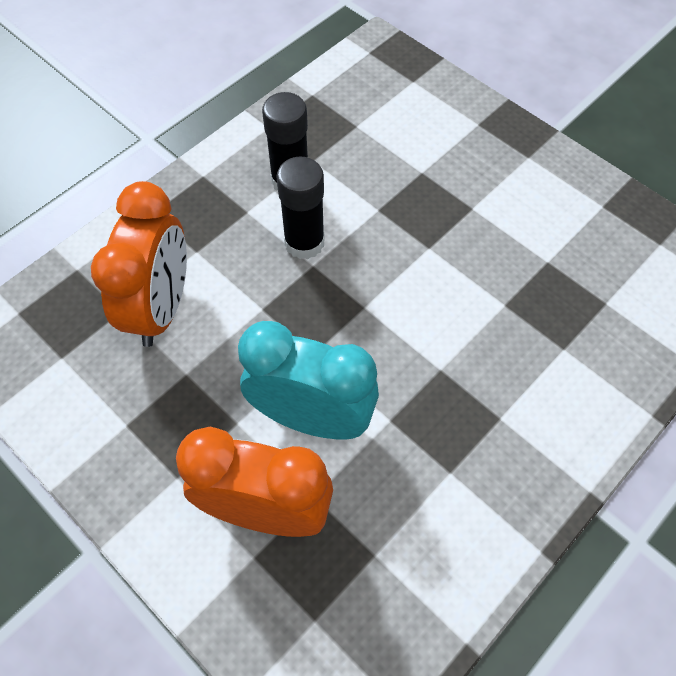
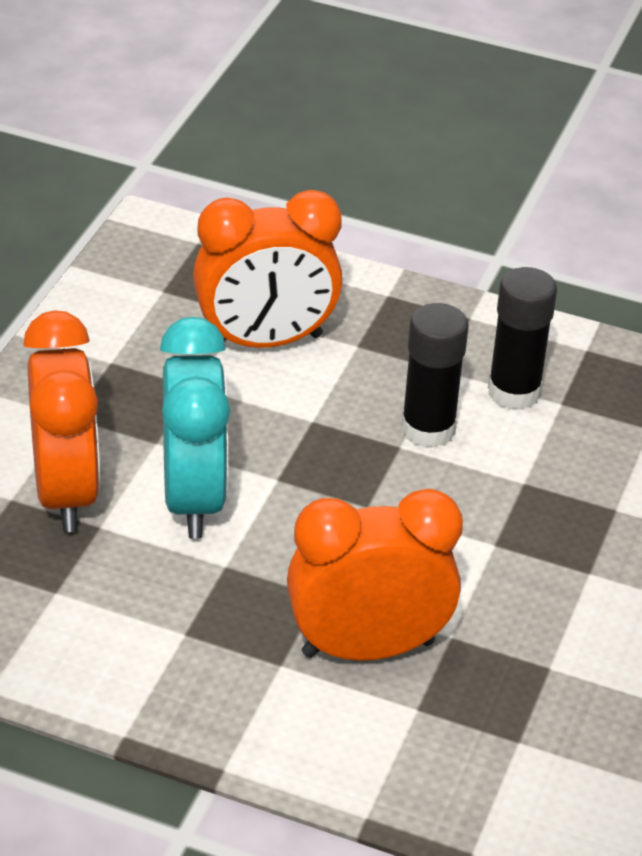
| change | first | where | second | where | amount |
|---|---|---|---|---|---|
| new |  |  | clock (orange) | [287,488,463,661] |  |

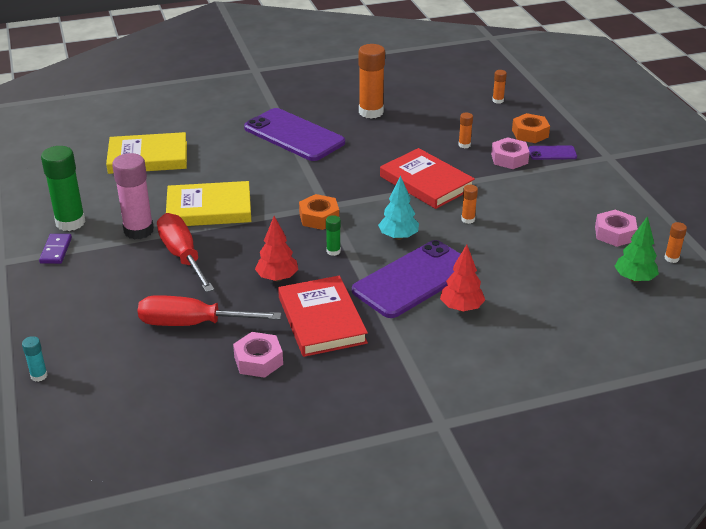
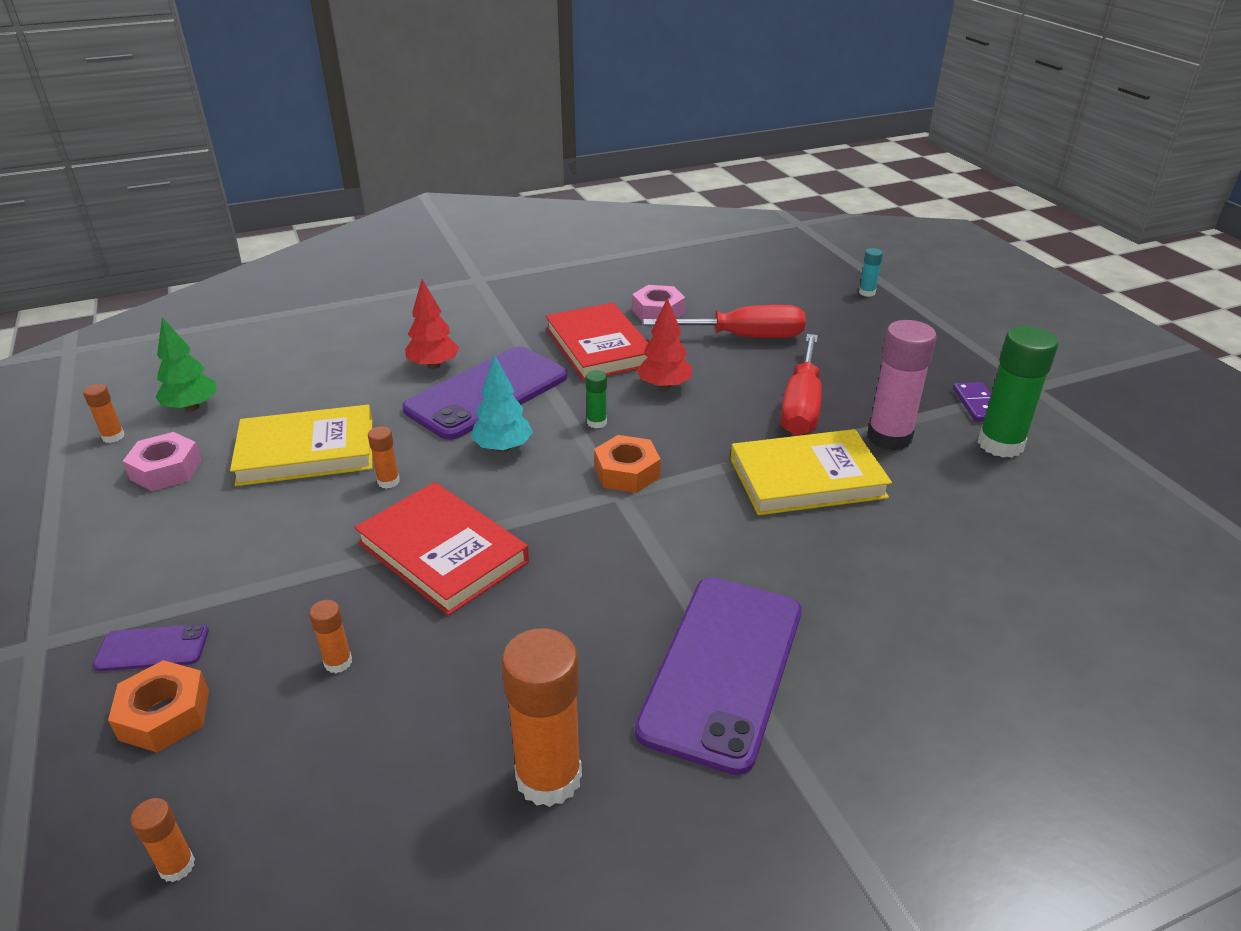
| change | first | where | second | where | amount |
|---|---|---|---|---|---|
| rotated | phone (purple) | [244,108,345,161] |  | [635,577,801,775] | 75 degrees clockwise |
| shifted | book (yellow) | [106,132,187,174] |  | [230,405,372,486] |  |
| gone | nut (pink) | [491,137,530,169] |  |  |  |
| rotated | screwdriver (red) | [157,213,214,292] |  | [781,334,822,436] | 45 degrees clockwise |

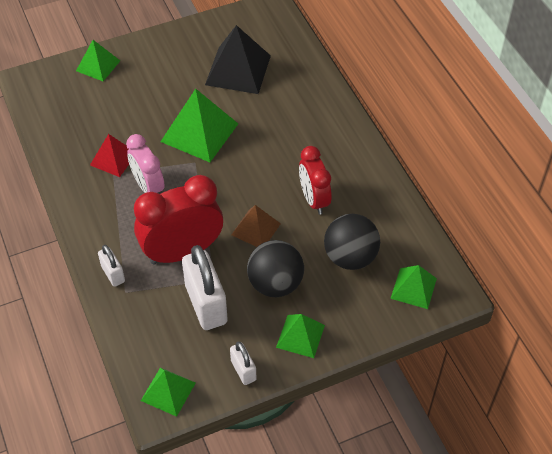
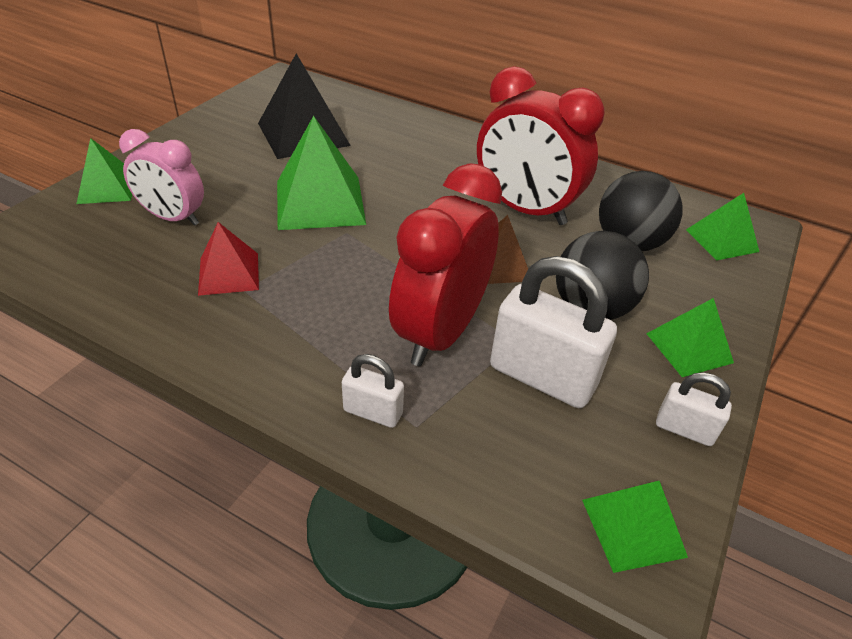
| change | first | where | second | where | amount |
|---|---|---|---|---|---|
| shifted | clock (pink) | [126,134,165,193] |  | [119,129,204,226] |  |
| scaled | clock (red) | [299,146,332,215] |  | [477,66,605,225] | x1.59 |

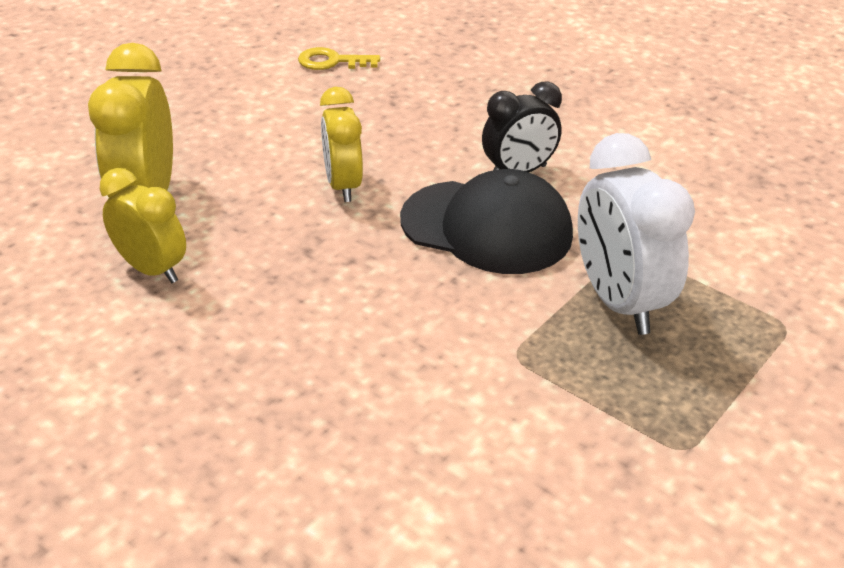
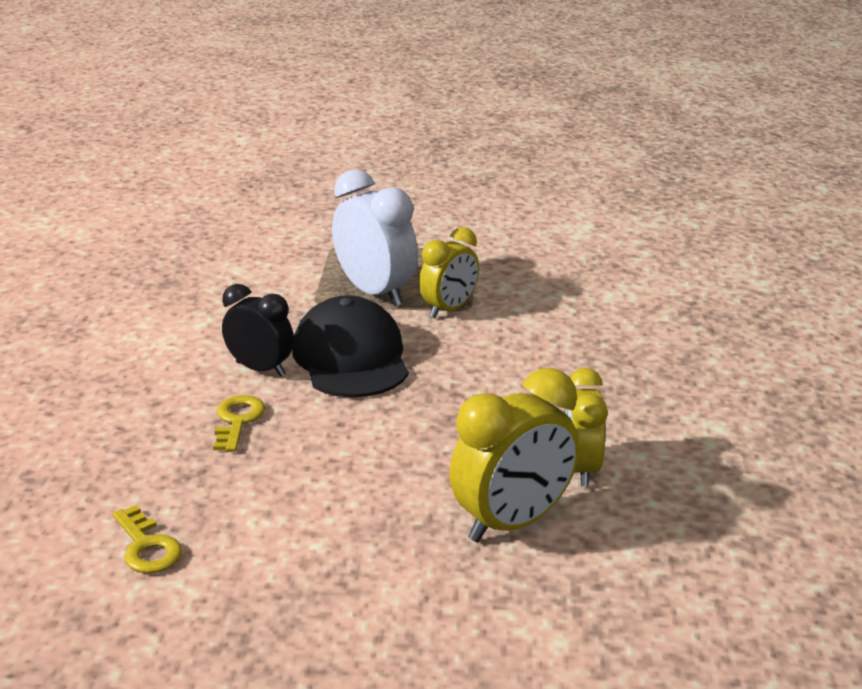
| change | first | where | second | where | amount |
|---|---|---|---|---|---|
| shifted | clock (yellow) | [320,87,363,202] |  | [419,227,479,318] |  |
| rotated | clock (white) | [578,133,695,335] |  | [332,169,418,306] | 75 degrees counterclockwise |
| new |  |  | key (yellow) | [213,395,265,452] |  |

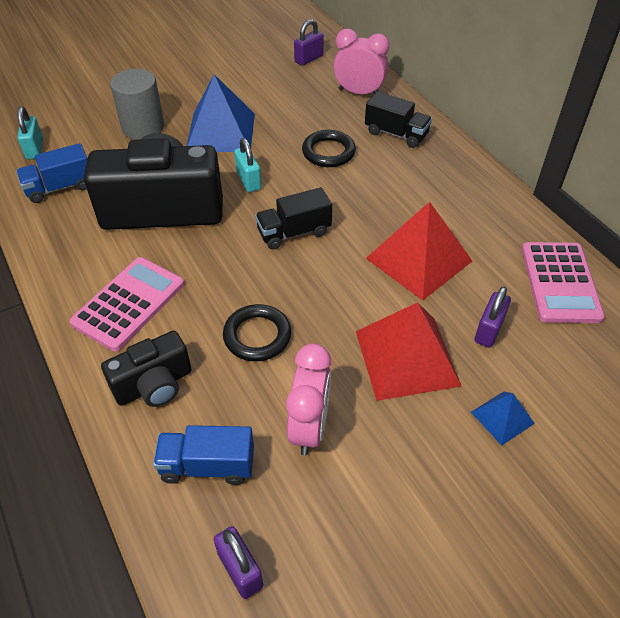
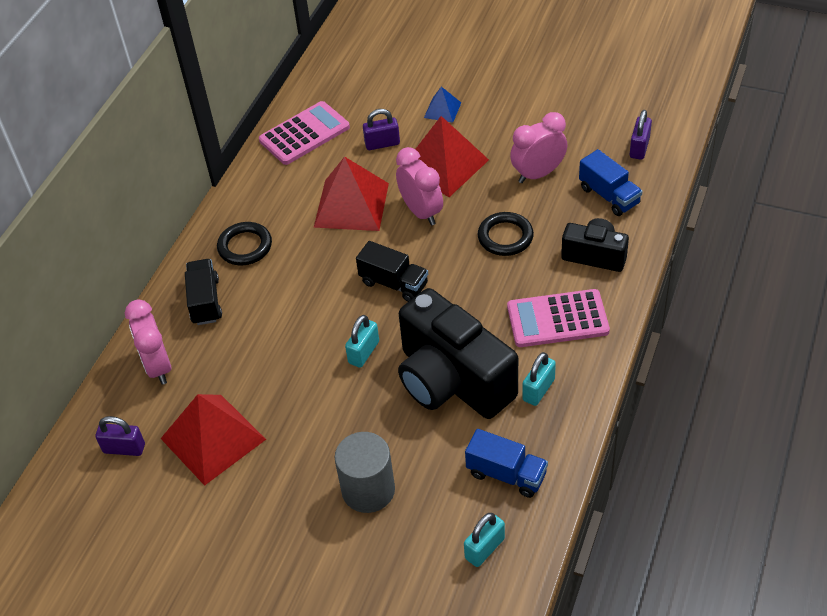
| change | first | where | second | where | amount |
|---|---|---|---|---|---|
| gone | pyramid (blue) | [187,74,255,152] |  |  |  |
| shifted | ring (black) | [302,130,356,167] |  | [217,222,272,265] |  |
| new |  |  | clock (pink) | [396,147,443,226] |  |
| new |  |  | padlock (turquoise) | [522,352,556,406] |  |
| new |  |  | pyramid (red) | [161,394,266,486] |  |

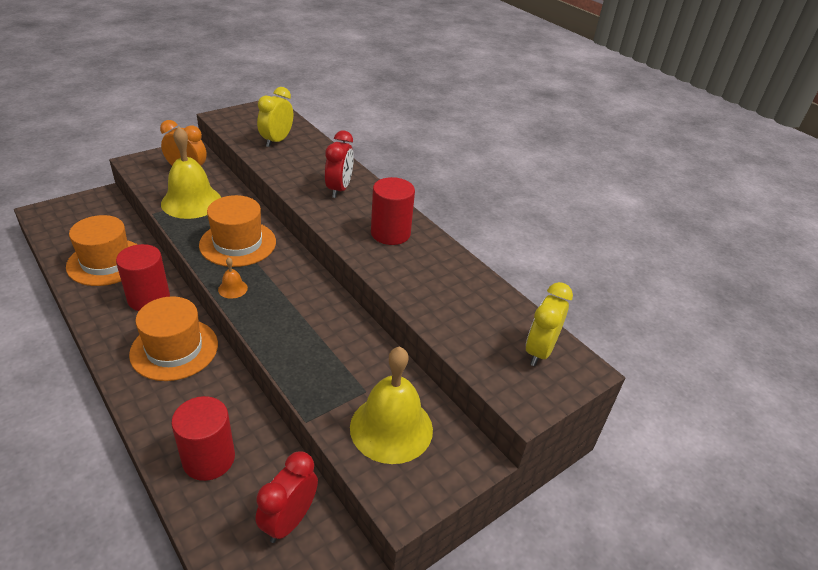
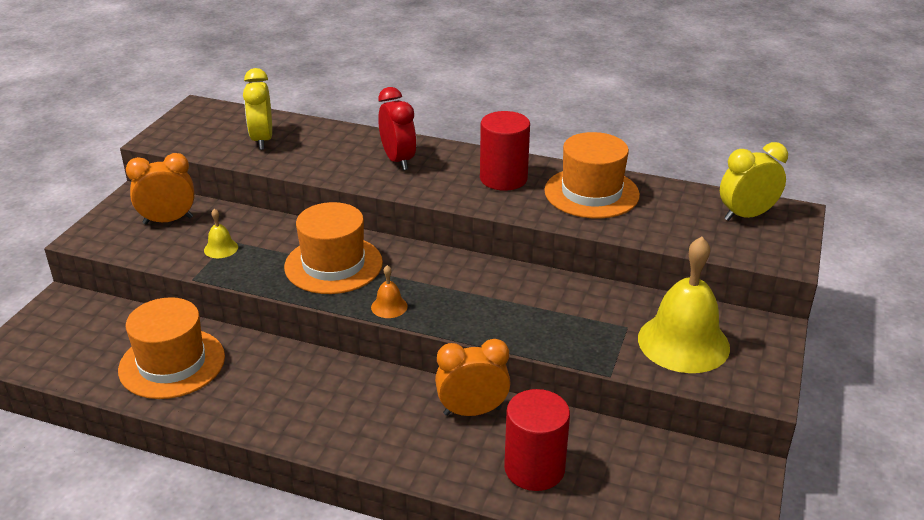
| change | first | where | second | where | amount |
|---|---|---|---|---|---|
| scaled | bell (yellow) | [161,127,221,219] |  | [204,209,238,258] | x0.42 |
| gone | cylinder (red) | [116,244,170,311] |  |  |  |
| rotated | clock (yellow) | [526,282,573,366] |  | [720,142,788,221] | 75 degrees clockwise |
| shifted | hat (orange) | [129,296,218,381] |  | [544,132,640,218] |  |
| gone | clock (red) | [256,451,318,543] |  |  |  |
| new |  |  | clock (orange) | [435,339,511,416] |  |

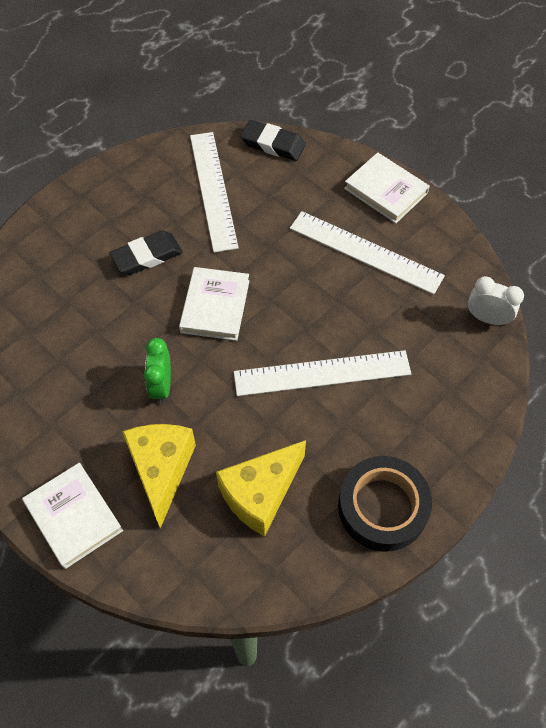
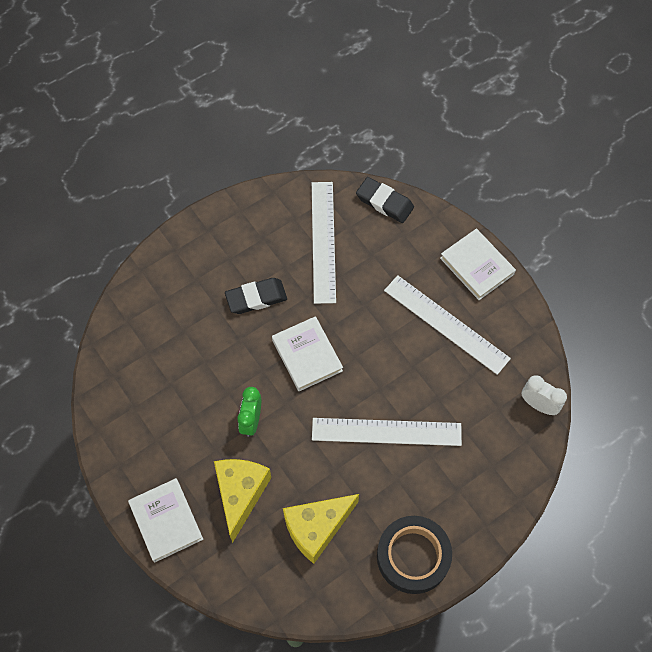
| change | first | where | second | where | amount |
|---|---|---|---|---|---|
| rotated | book (white) | [179,267,249,341] |  | [272,316,343,391] | 45 degrees counterclockwise |

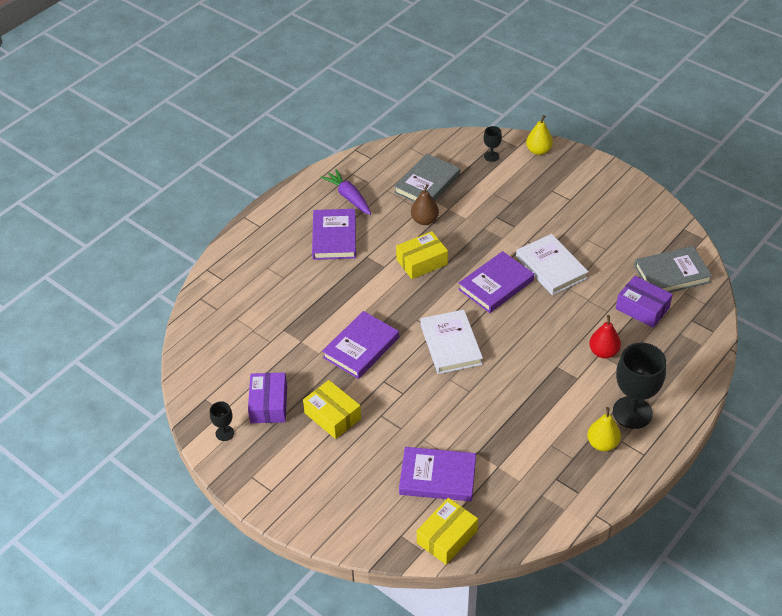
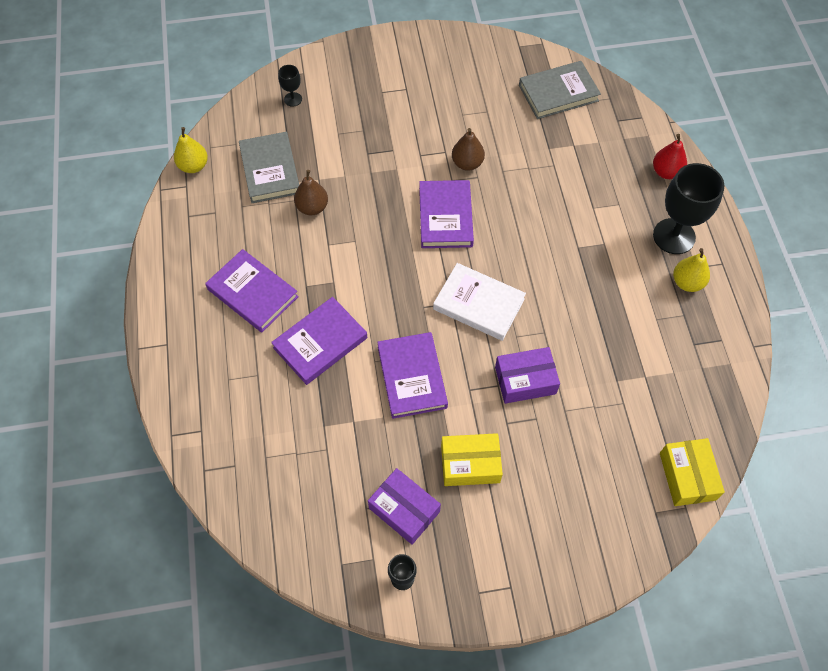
| change | first | where | second | where | amount |
|---|---|---|---|---|---|
| shifted | pear (yellow) | [526,115,553,155] |  | [174,127,208,173] |  |
| gone | carrot (purple) | [321,169,371,215] |  |  |  |
| gone | box (yellow) | [396,231,448,279] |  |  |  |
| swapped | book (white) | [516,234,589,295] | pear (brown) | [452,128,485,171] |  |
| rotated | book (grey) | [634,246,712,293] |  | [519,61,601,119] | 45 degrees clockwise |
| shifted | box (purple) | [616,276,673,328] |  | [495,347,560,404] |  |
| shifted | pear (red) | [589,315,621,358] |  | [653,134,687,179] |  |
| shifted | book (purple) | [399,447,476,501] |  | [271,297,367,385] |  |

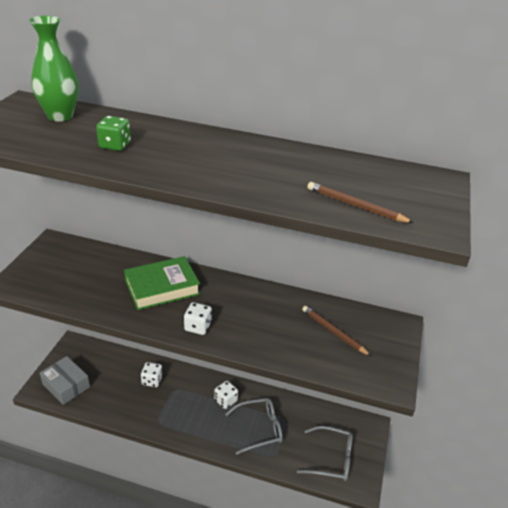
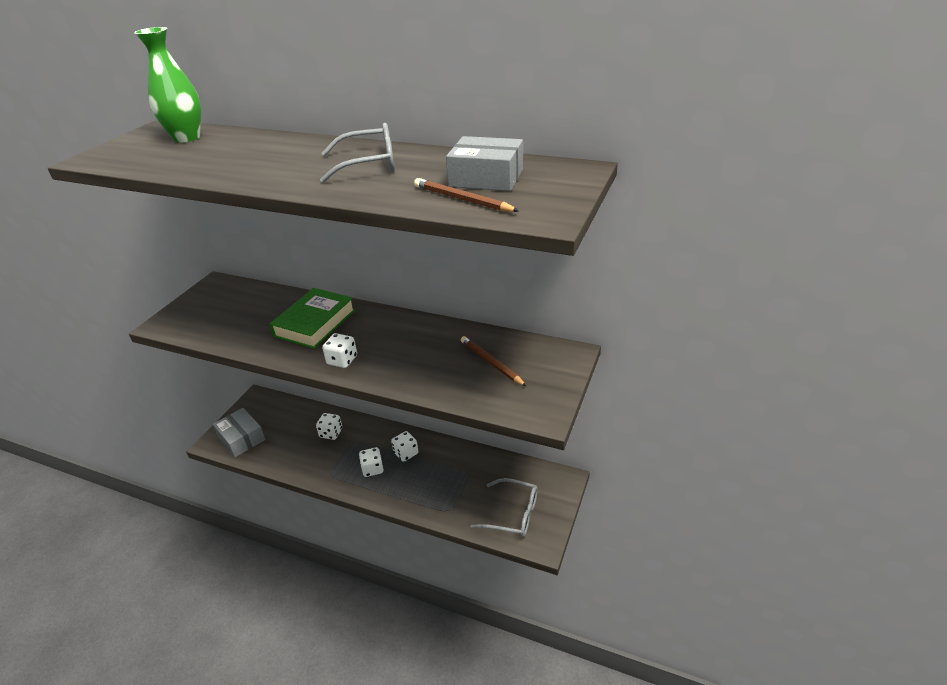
| change | first | where | second | where | amount |
|---|---|---|---|---|---|
| gone | dice (green) | [96,116,131,151] |  |  |  |
| rotated | book (green) | [124,256,200,310] |  | [270,288,355,349] | 45 degrees counterclockwise |
| shifted | glasses (grey) | [225,398,283,455] |  | [320,123,394,183] |  |
| new |  |  | box (grey) | [446,136,523,191] |  |
| new |  |  | dice (white) | [359,447,383,477] |  |

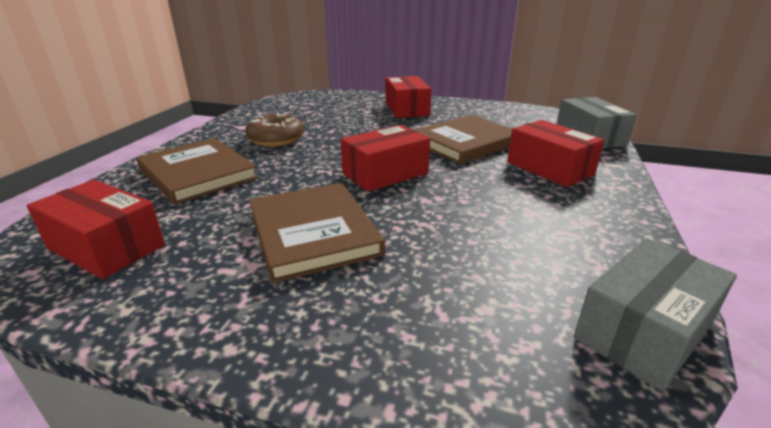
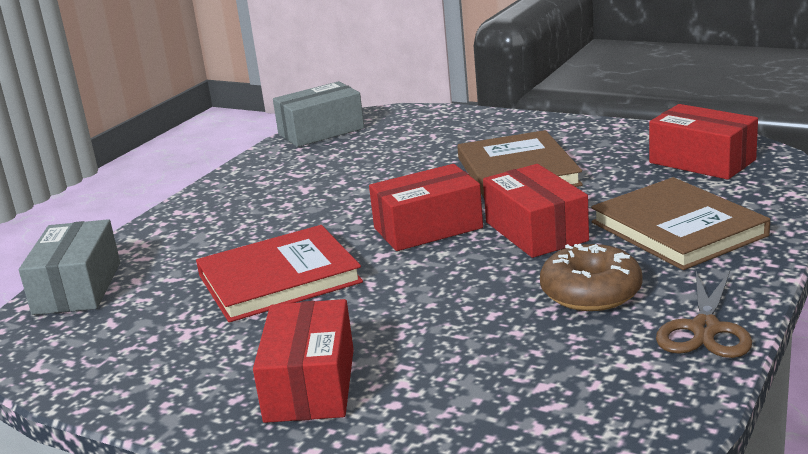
| change | first | where | second | where | amount |
|---|---|---|---|---|---|
| repainted | book (brown) | [415,115,512,164] | book (red) | [196,225,363,322] |  |
| shifted | box (red) | [507,120,605,187] |  | [483,164,589,258] |  |
| new |  |  | scissors (brown) | [656,271,752,358] |  |

